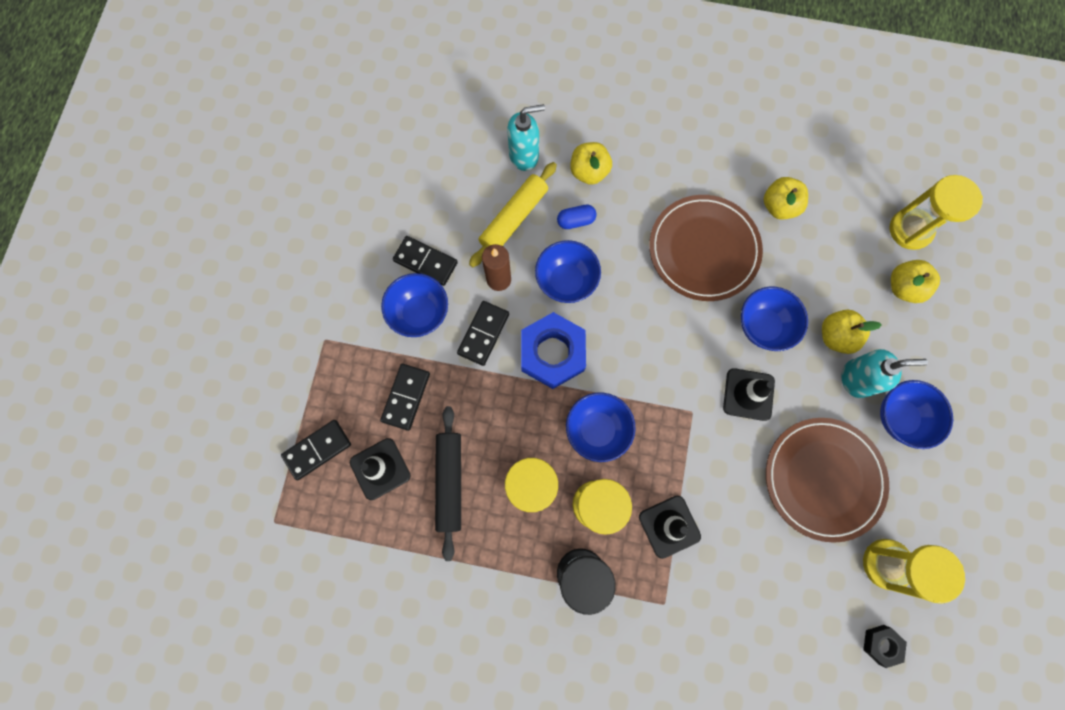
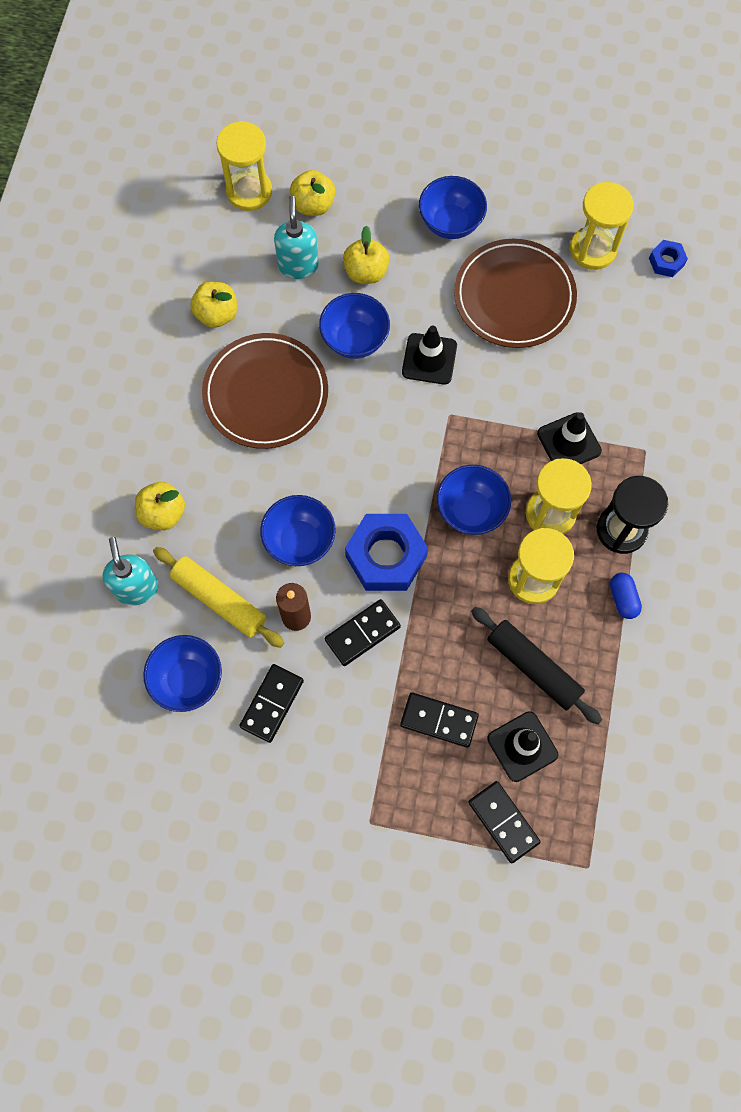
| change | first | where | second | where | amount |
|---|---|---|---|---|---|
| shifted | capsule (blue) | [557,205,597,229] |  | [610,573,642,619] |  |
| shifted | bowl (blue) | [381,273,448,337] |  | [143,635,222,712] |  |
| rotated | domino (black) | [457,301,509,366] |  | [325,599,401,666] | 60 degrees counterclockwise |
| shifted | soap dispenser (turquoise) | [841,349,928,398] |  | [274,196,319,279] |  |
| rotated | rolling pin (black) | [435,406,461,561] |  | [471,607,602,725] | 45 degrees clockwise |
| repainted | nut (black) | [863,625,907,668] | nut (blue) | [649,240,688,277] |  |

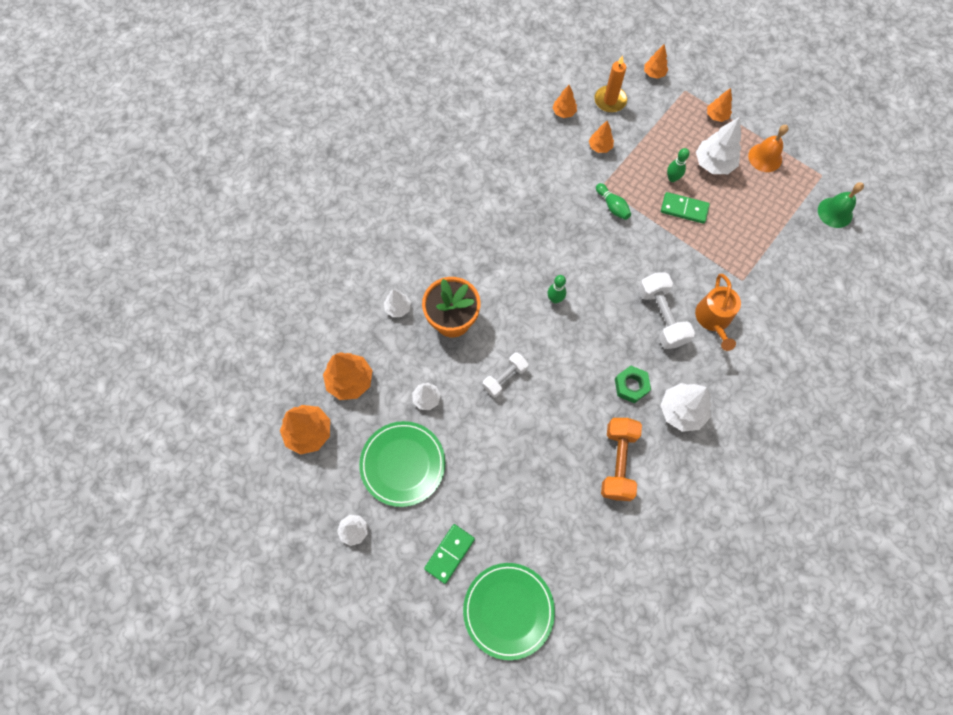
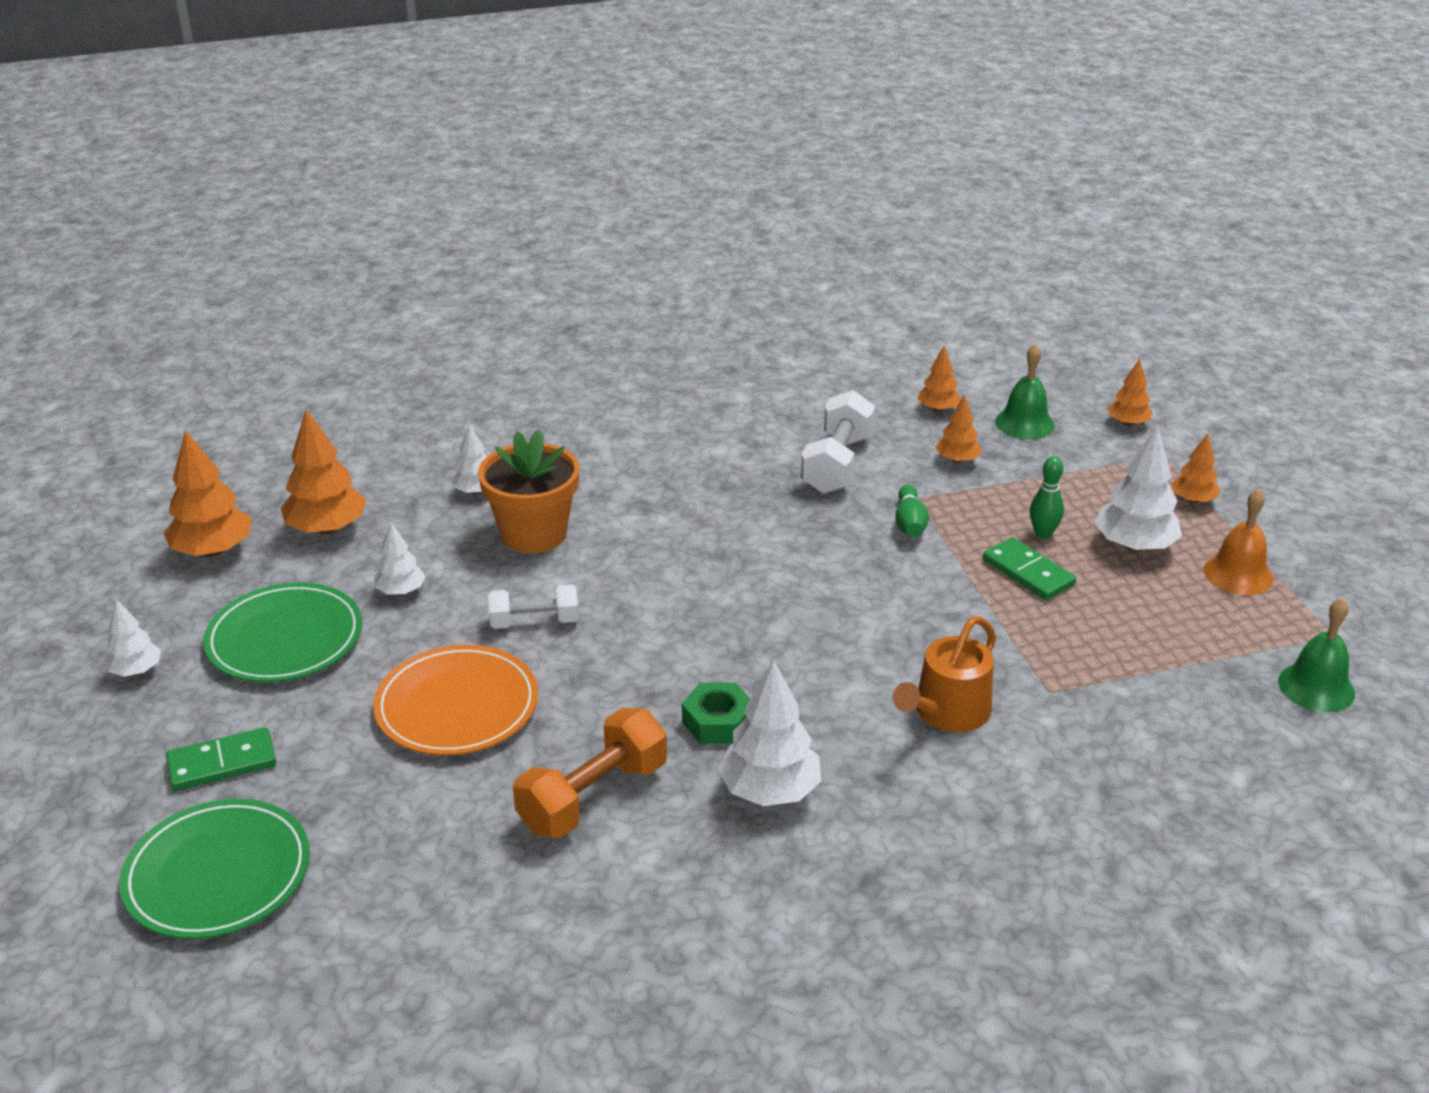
| change | first | where | second | where | amount |
|---|---|---|---|---|---|
| swapped | candle (orange) | [594,55,627,113] | bell (green) | [995,344,1055,440] |  |
| shifted | dumbbell (white) | [638,272,695,349] |  | [801,390,875,494] |  |
| gone | bowling pin (green) | [547,275,566,304] |  |  |  |
| new |  |  | plate (orange) | [373,645,538,755] |  |

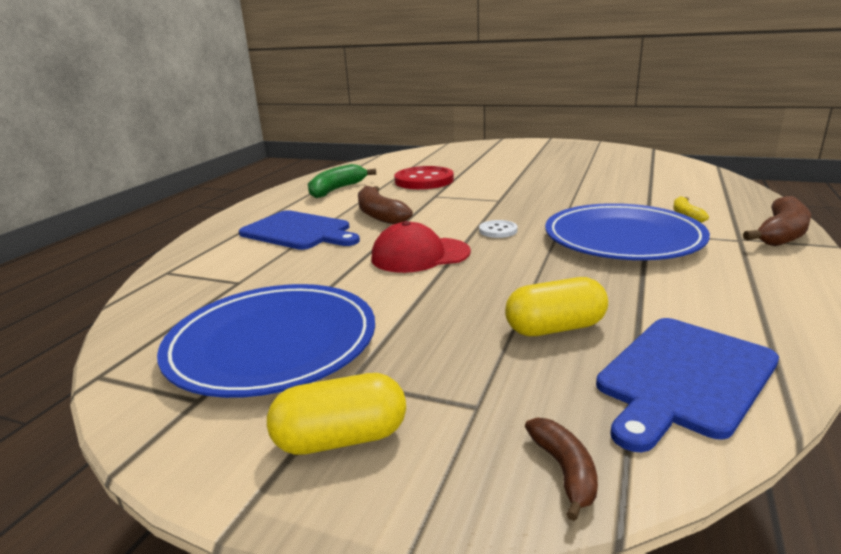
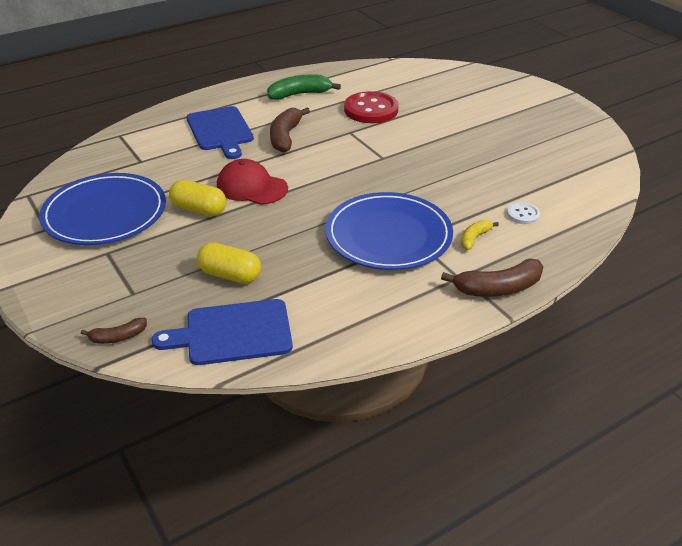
| change | first | where | second | where | amount |
|---|---|---|---|---|---|
| shifted | button (white) | [479,220,518,238] |  | [507,202,540,224] |  |
| shifted | capsule (yellow) | [267,373,406,455] |  | [169,180,226,216] |  |
| rotated | banana (brown) | [525,417,598,521] |  | [81,318,147,344] | 45 degrees clockwise |

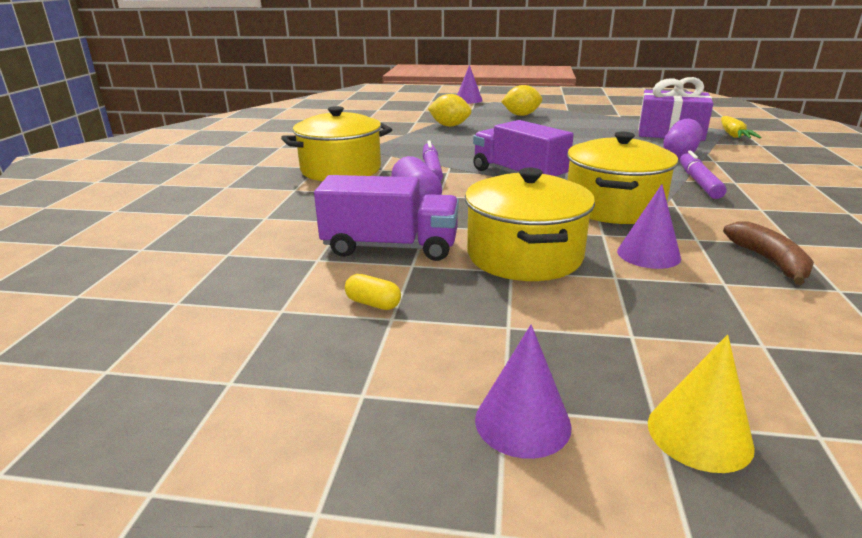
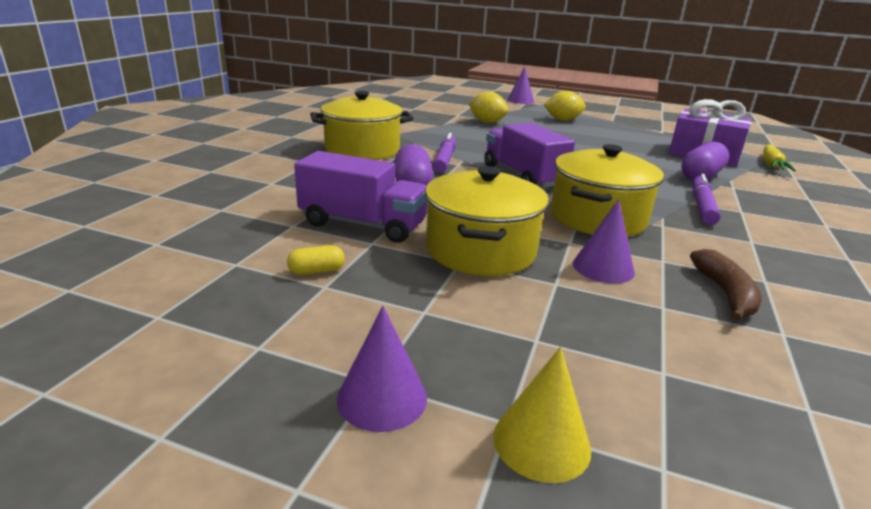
| change | first | where | second | where | amount |
|---|---|---|---|---|---|
| rotated | capsule (yellow) | [345,274,401,310] |  | [287,245,345,275] | 60 degrees counterclockwise |

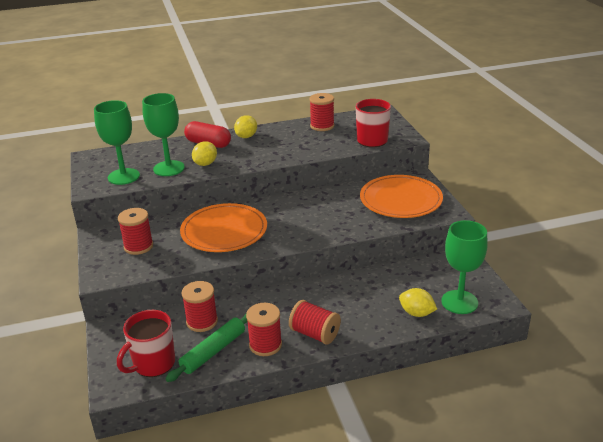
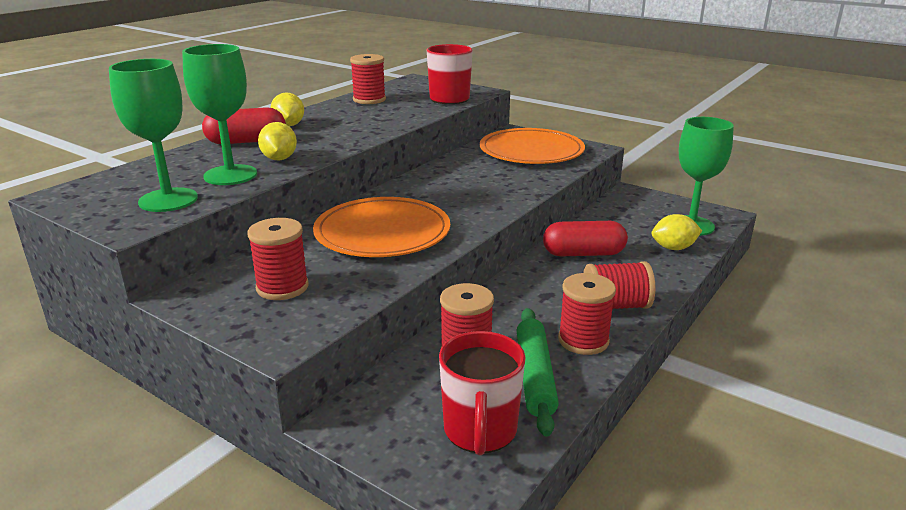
| change | first | where | second | where | amount |
|---|---|---|---|---|---|
| new |  |  | capsule (red) | [543,221,628,256] |  |

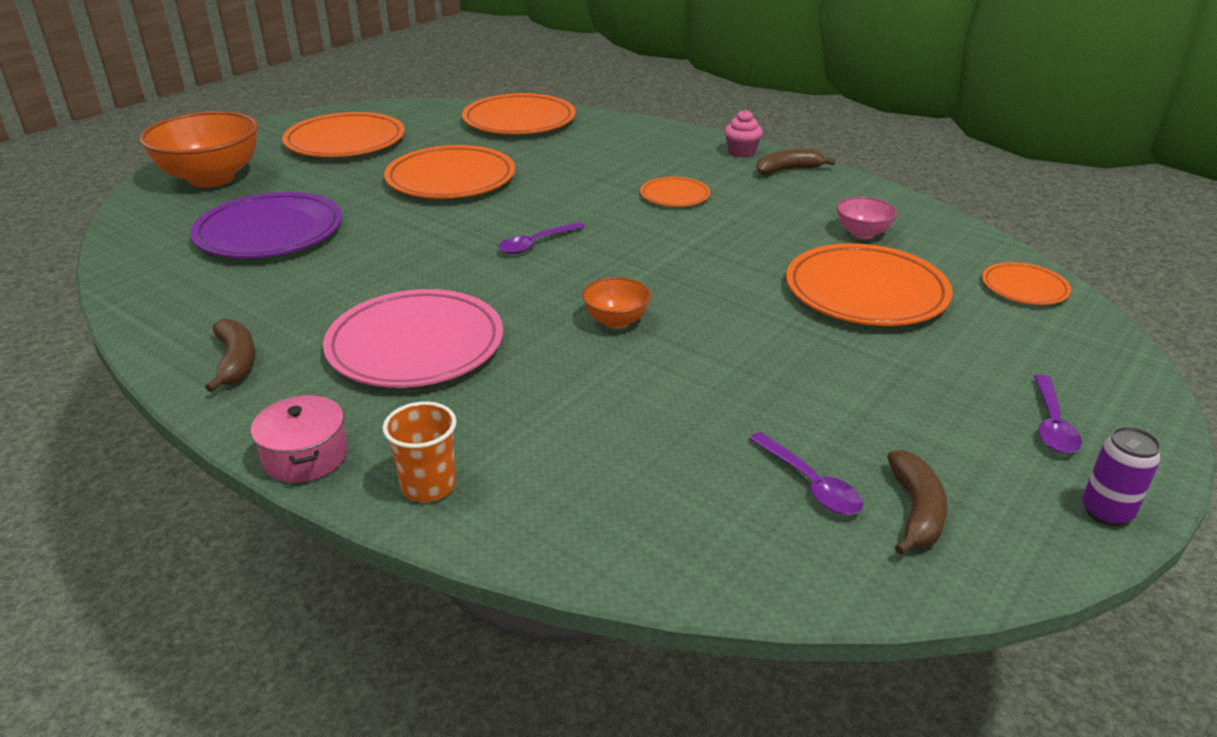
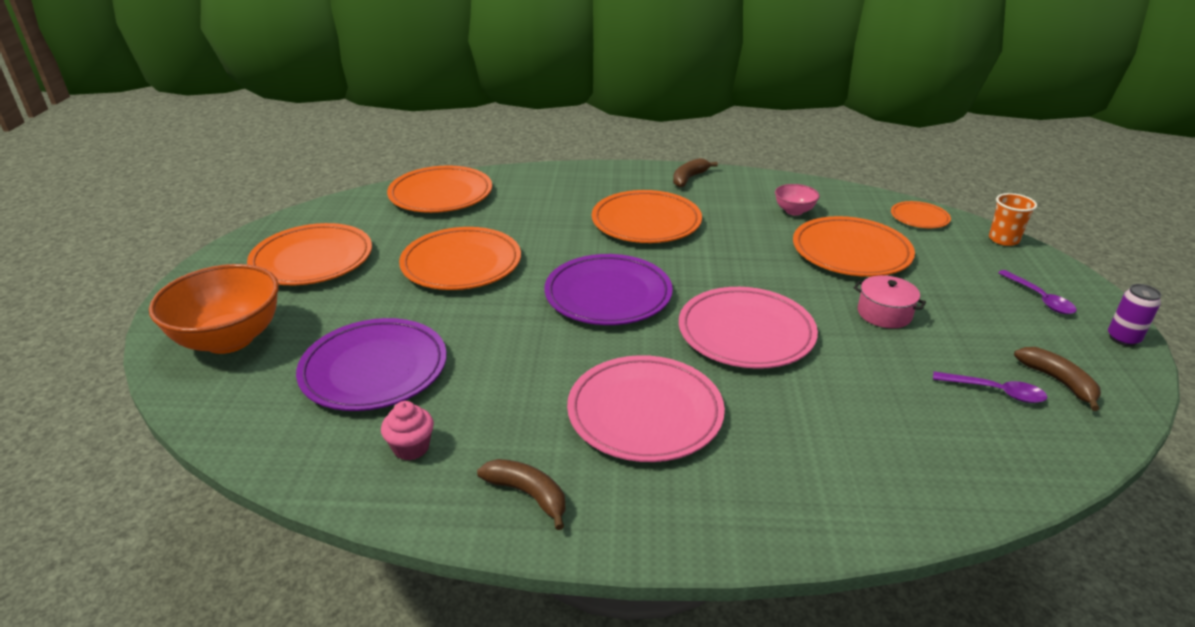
| change | first | where | second | where | amount |
|---|---|---|---|---|---|
| shifted | cupcake (pink) | [724,109,763,158] |  | [381,401,434,460] |  |
| scaled | plate (orange) | [640,177,710,207] |  | [592,190,702,243] | x1.92 |
| swapped | spoon (purple) | [498,222,585,254] | plate (purple) | [544,254,673,325] |  |
| swapped | bowl (orange) | [582,277,651,329] | plate (pink) | [679,287,818,369] |  |
| shifted | pot (pink) | [251,395,348,483] |  | [854,275,926,328] |  |
| shifted | cup (orange) | [383,401,457,502] |  | [989,193,1037,246] |  |

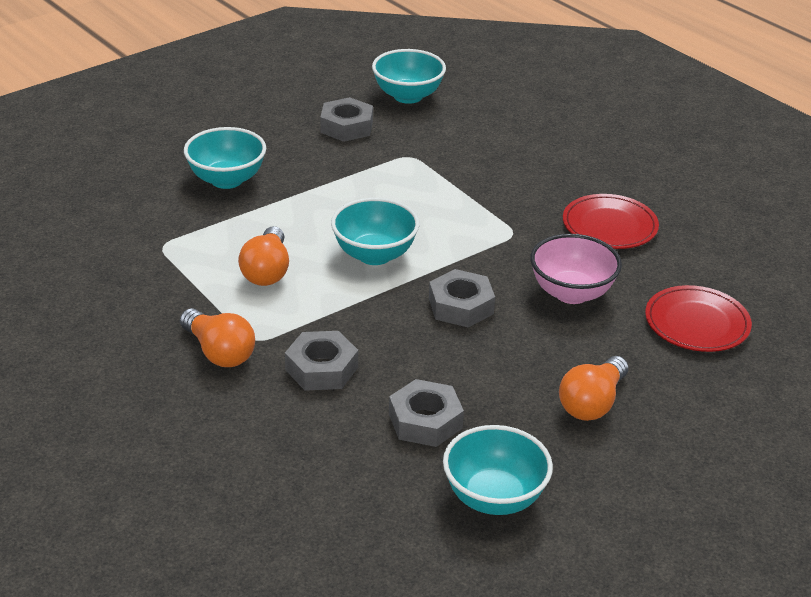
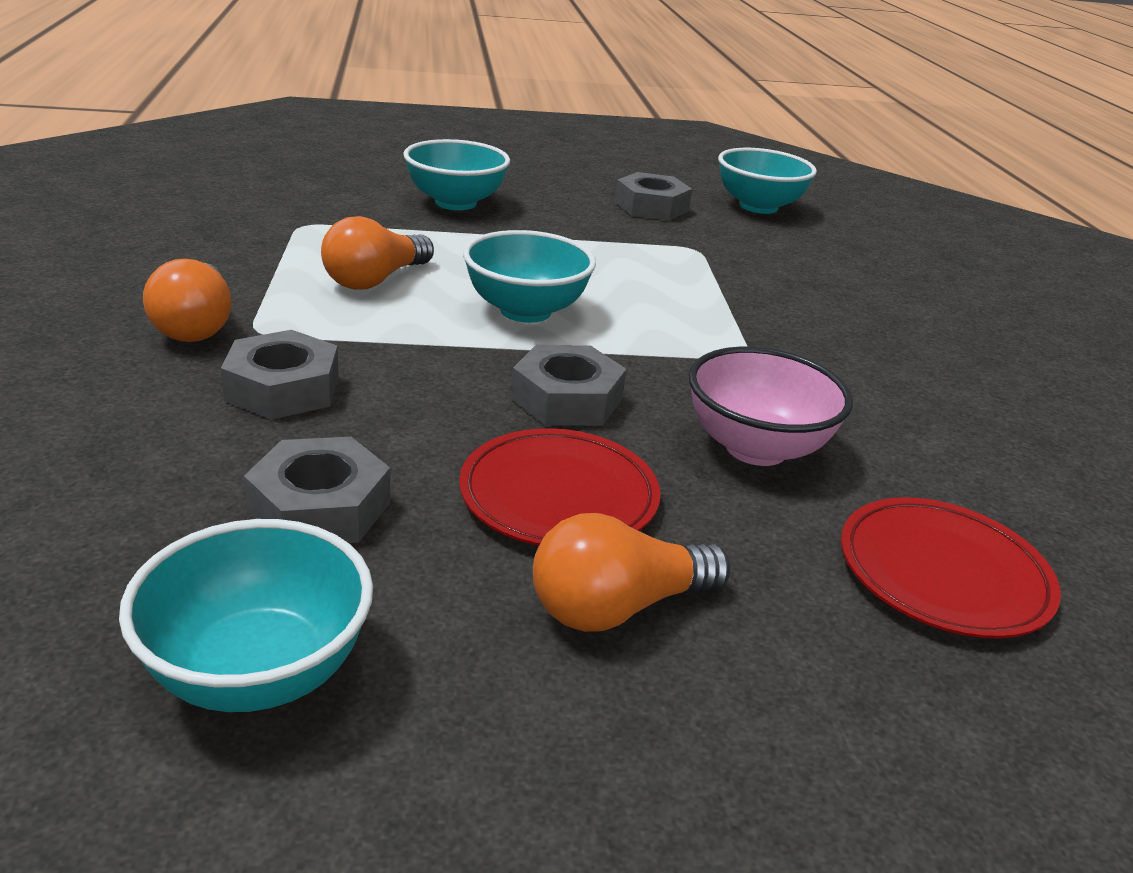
| change | first | where | second | where | amount |
|---|---|---|---|---|---|
| shifted | plate (red) | [563,194,659,249] |  | [459,428,661,546] |  |

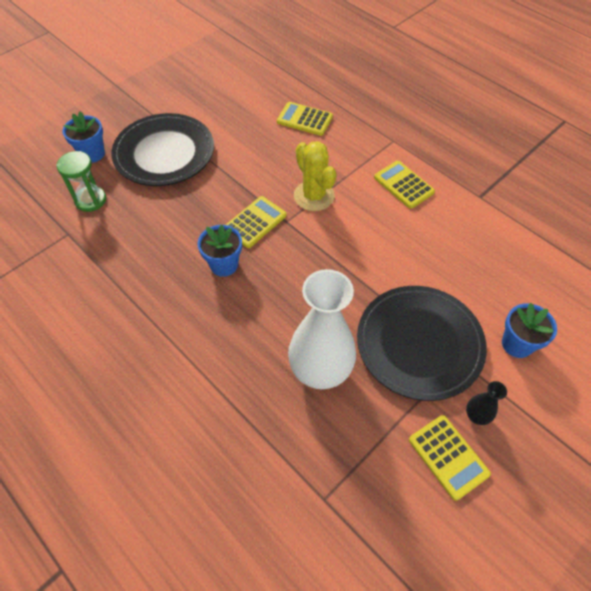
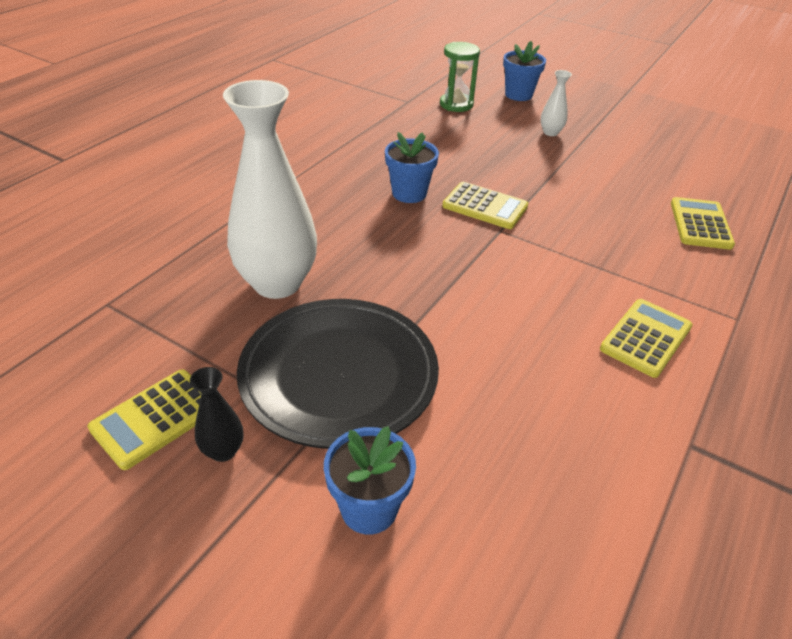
| change | first | where | second | where | amount |
|---|---|---|---|---|---|
| swapped | plate (black) | [111,113,214,186] | vase (white) | [540,70,572,136] |  |
| gone | cactus (yellow) | [294,141,337,211] |  |  |  |

